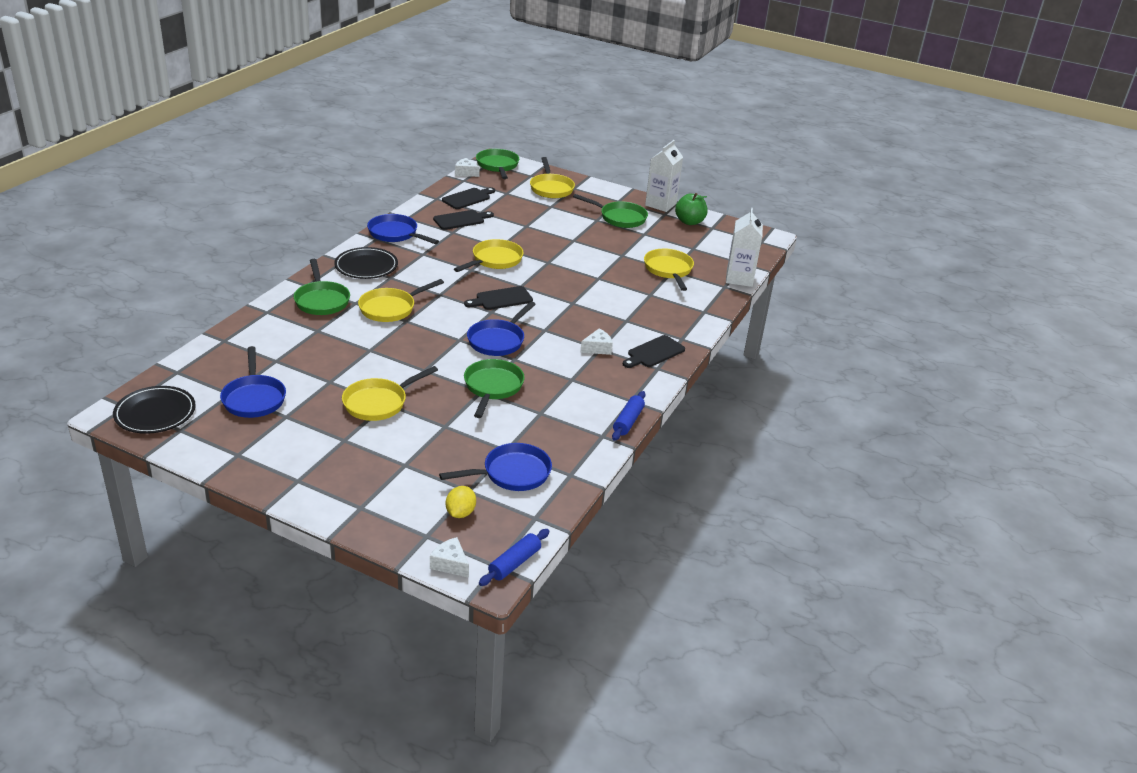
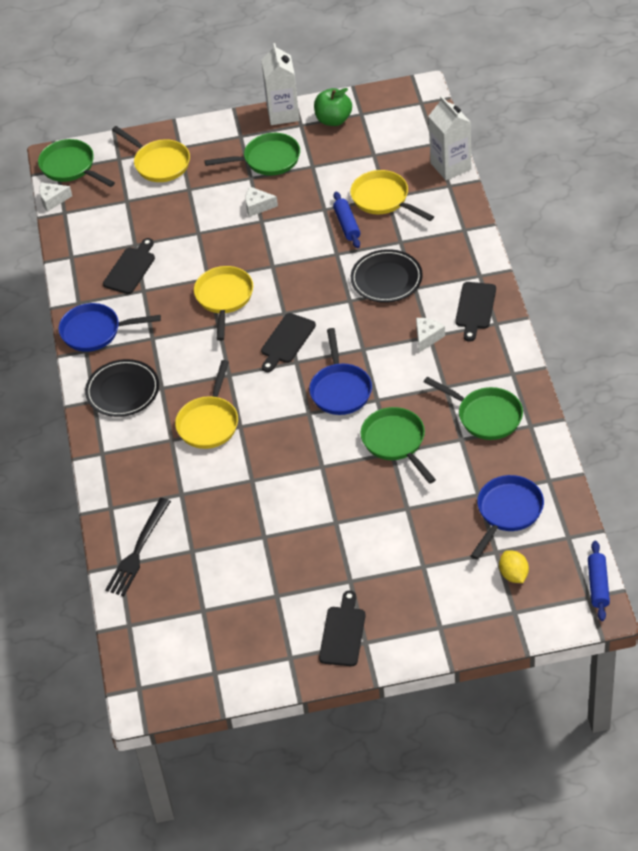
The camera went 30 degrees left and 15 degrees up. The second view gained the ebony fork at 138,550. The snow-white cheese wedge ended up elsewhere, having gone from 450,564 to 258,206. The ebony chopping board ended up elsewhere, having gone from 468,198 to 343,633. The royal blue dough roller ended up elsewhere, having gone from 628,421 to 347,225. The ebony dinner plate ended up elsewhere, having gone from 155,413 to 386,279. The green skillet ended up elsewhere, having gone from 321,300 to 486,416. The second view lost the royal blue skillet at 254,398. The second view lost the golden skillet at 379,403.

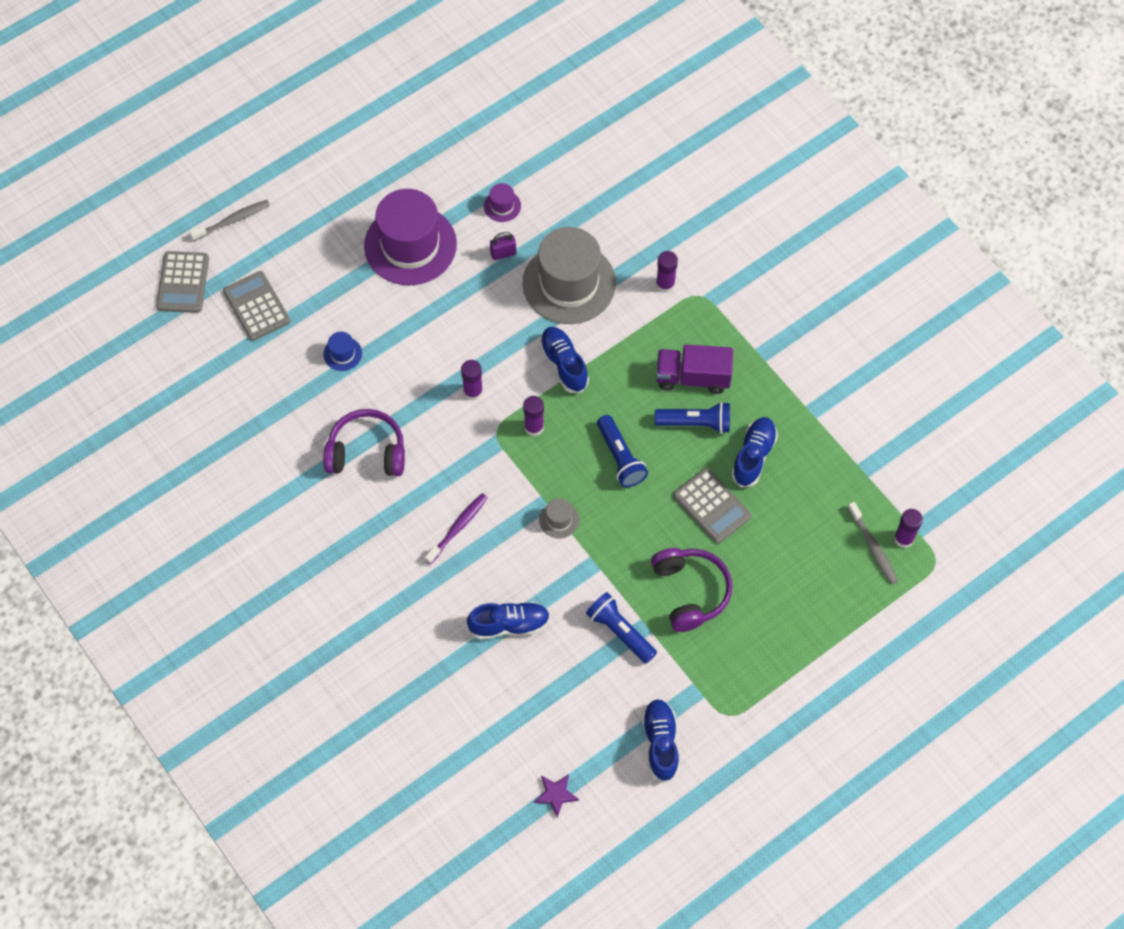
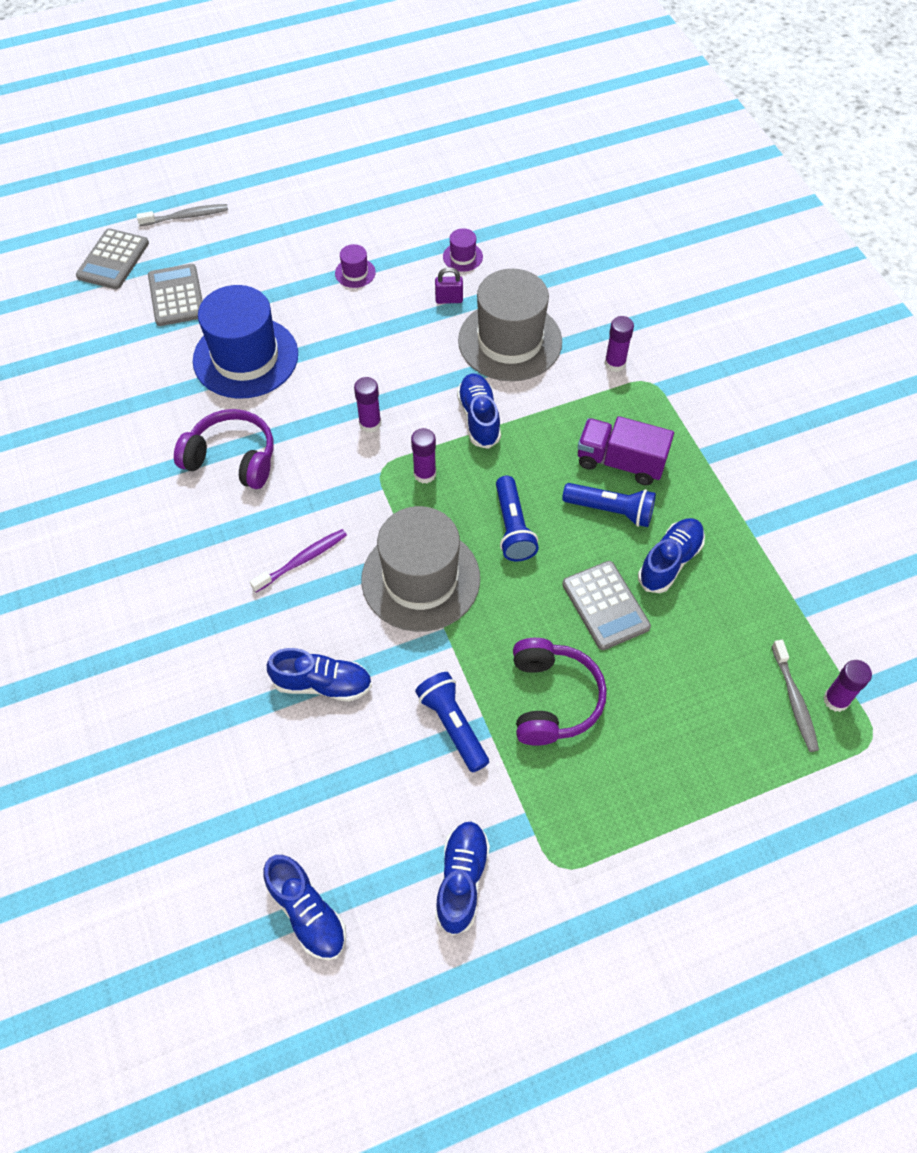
The camera went 15 degrees right and 5 degrees down. The size of the royal blue top hat at 342,354 changed by a factor of 2.46. Where the violet star shape stood at 556,794, the royal blue shoe came to stand at 307,912. The size of the violet top hat at 410,245 changed by a factor of 0.41. The size of the grey top hat at 559,520 changed by a factor of 2.46.

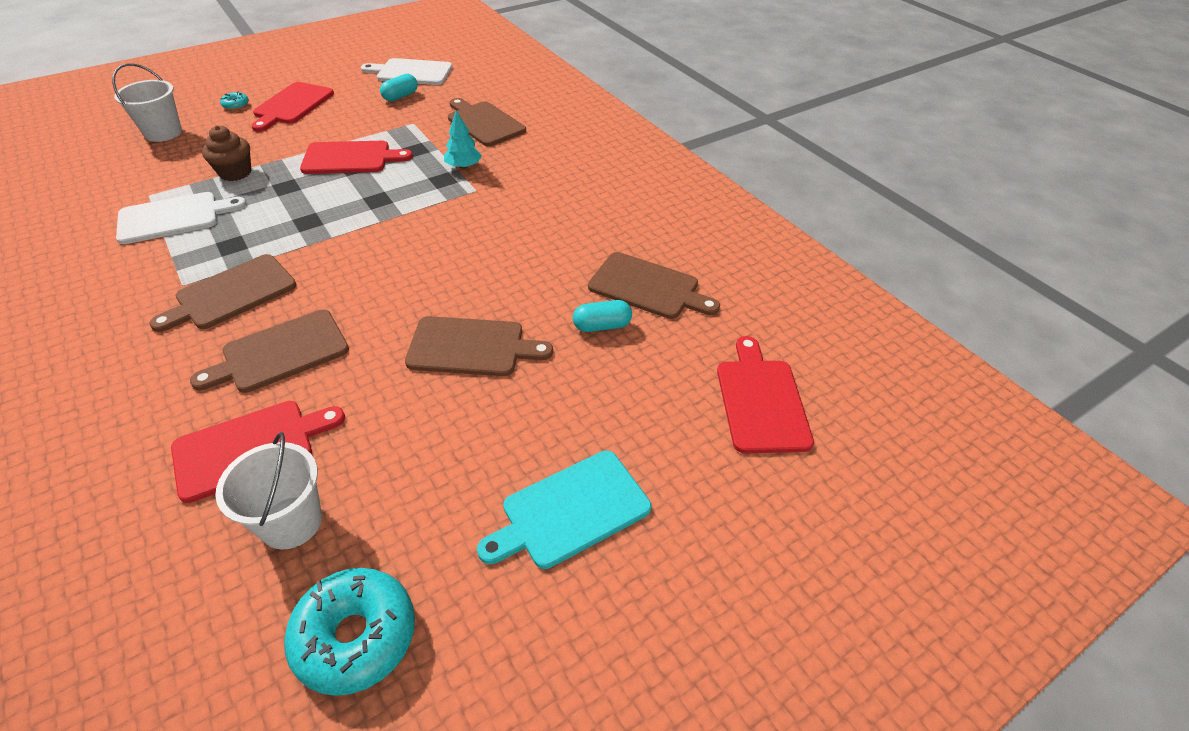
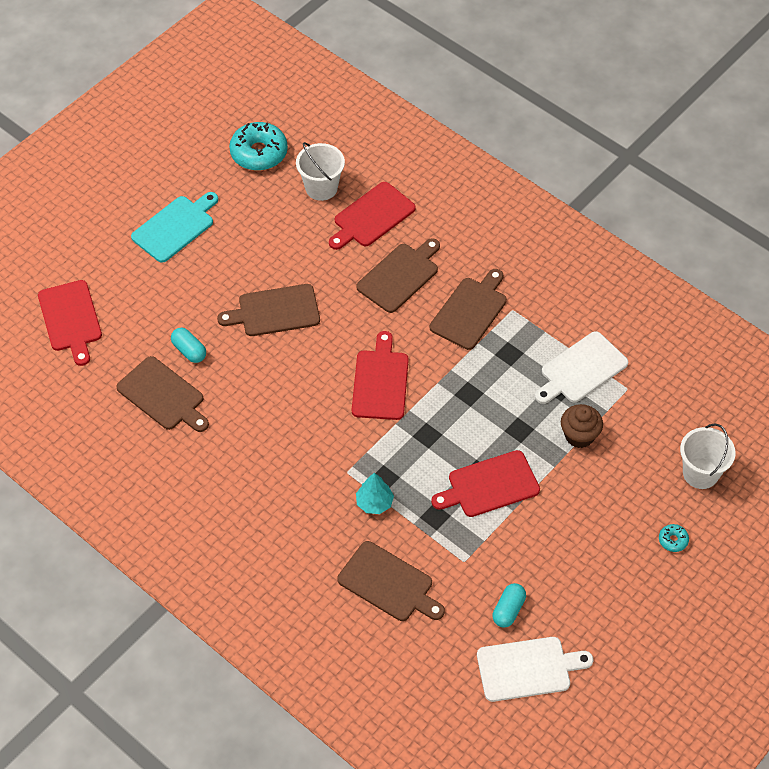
The camera went 165 degrees right and 10 degrees up. The brown chopping board at 647,287 ended up facing another way, 150 degrees counterclockwise from before. The teal pill shape at 602,326 ended up facing another way, 75 degrees clockwise from before. The scarlet chopping board ended up elsewhere, having gone from 292,105 to 380,382.

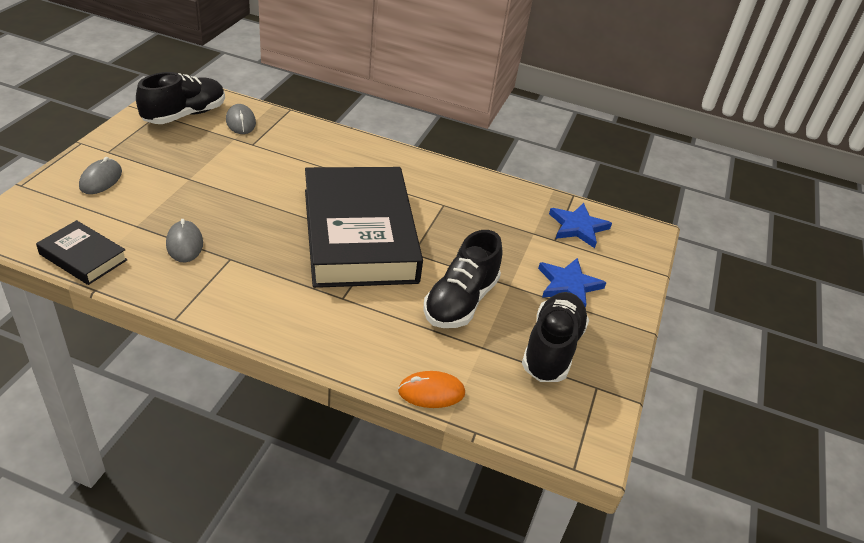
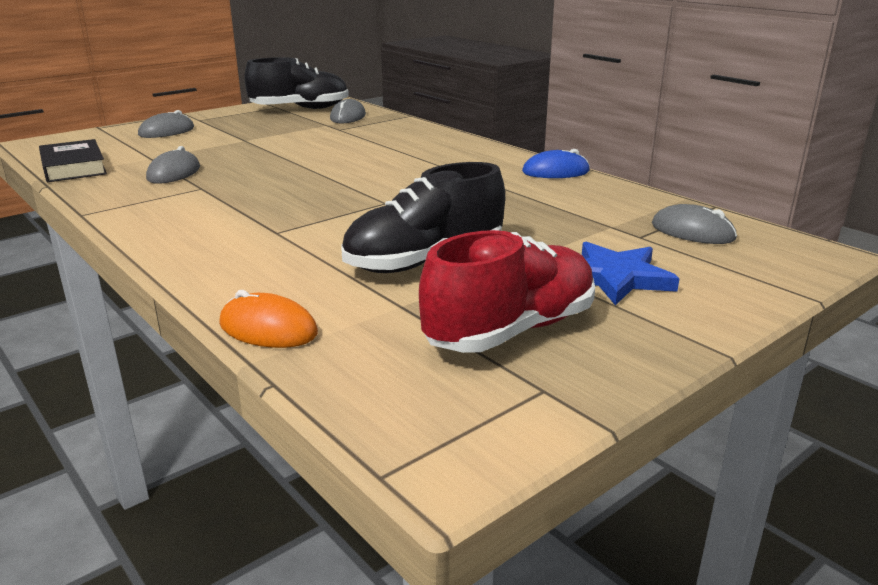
The camera went 35 degrees right and 15 degrees down. What was the ebony shoe at 551,349 turned into the scarlet shoe at 510,330. The second view gained the royal blue mouse at 555,172. Where the royal blue star shape stood at 578,227, the grey mouse came to stand at 692,231. The second view lost the ebony hardback at 359,235.

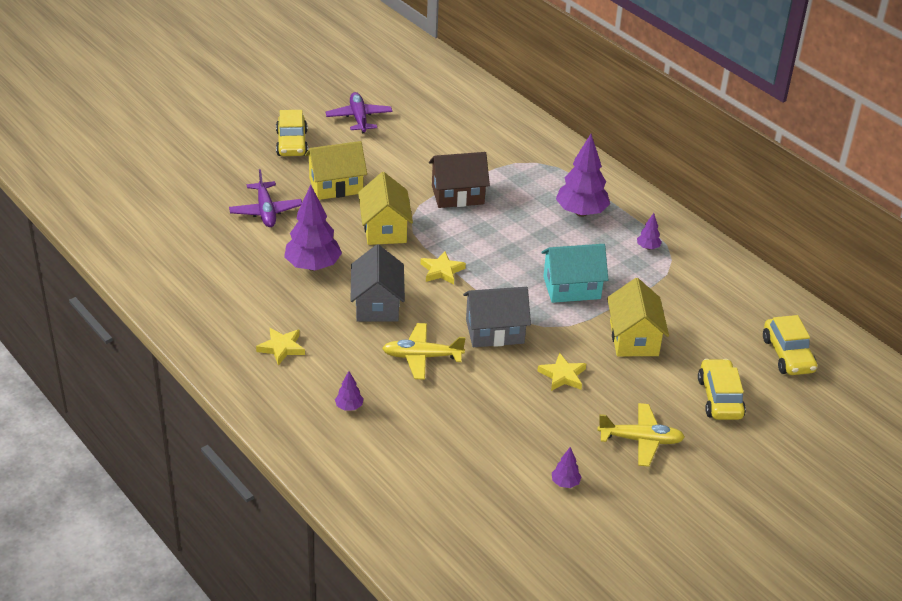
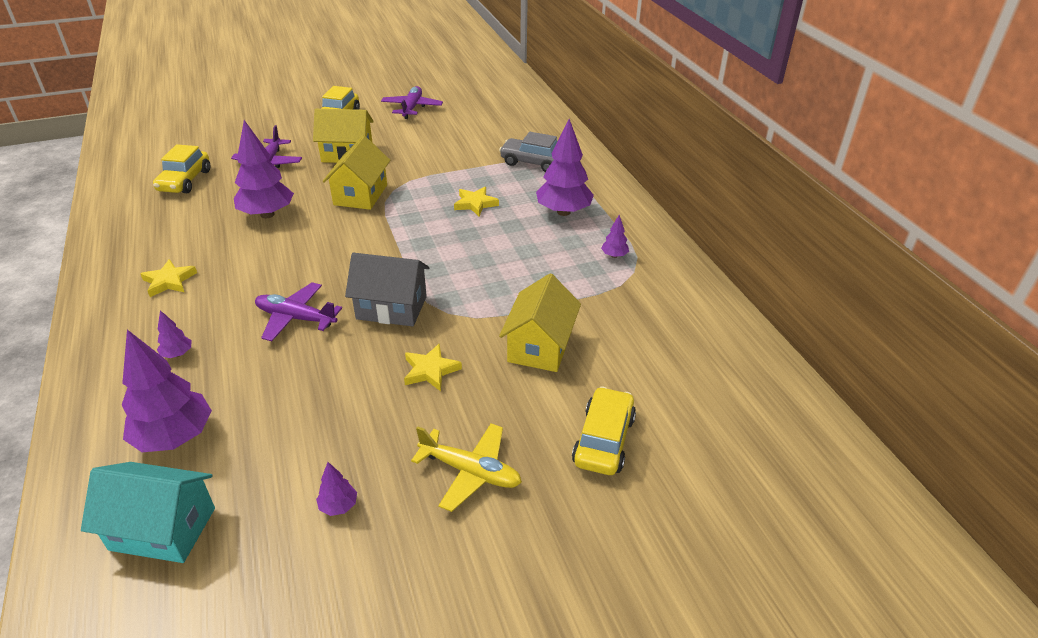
The camera went 20 degrees right and 0 degrees up. The teal cottage ended up elsewhere, having gone from 571,288 to 163,528. The second view gained the violet fir tree at 175,437. The golden toy car ended up elsewhere, having gone from 788,355 to 185,181. What was the golden plane at 422,357 turned into the violet plane at 296,318. The golden star shape ended up elsewhere, having gone from 442,271 to 475,204. The second view gained the grey toy car at 533,162. The second view lost the grey cottage at 377,304. The second view lost the brown cottage at 458,195.

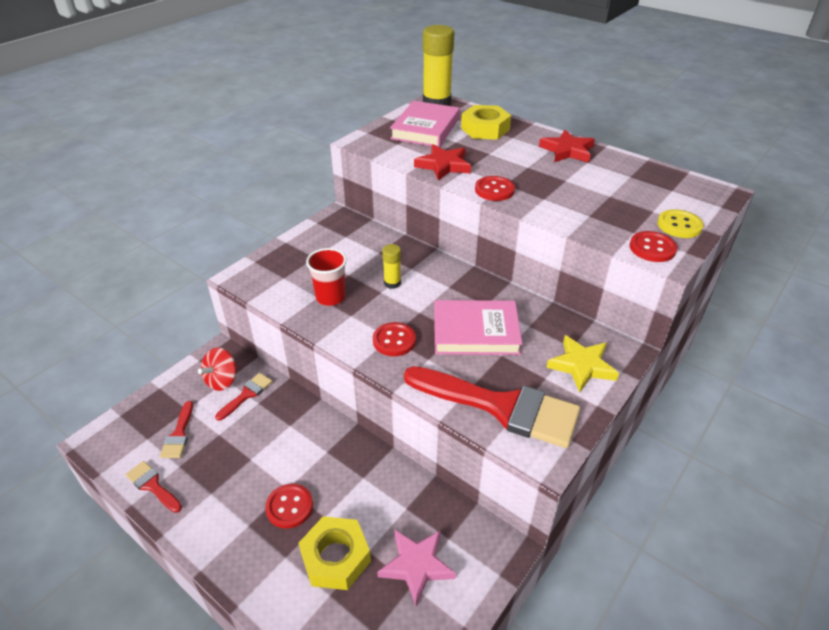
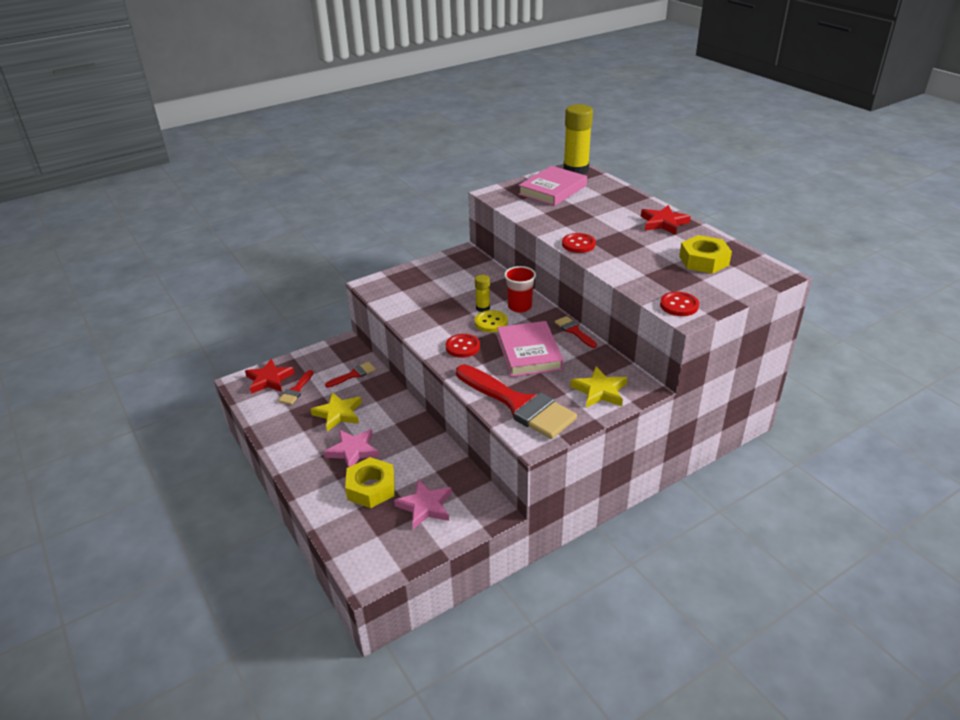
The camera went 20 degrees right and 5 degrees down. The scarlet star shape ended up elsewhere, having gone from 443,165 to 269,379. The second view gained the golden star shape at 338,414. Where the scarlet button stood at 289,507, the pink star shape came to stand at 353,451. The golden button ended up elsewhere, having gone from 679,225 to 491,322. The pink hardback at 475,332 ended up facing another way, 60 degrees clockwise from before. The scarlet tumbler ended up elsewhere, having gone from 330,297 to 519,307. The scarlet brush ended up elsewhere, having gone from 152,485 to 574,331. The golden hexagon nut ended up elsewhere, having gone from 485,129 to 704,261. The second view lost the scarlet toy top at 222,380.

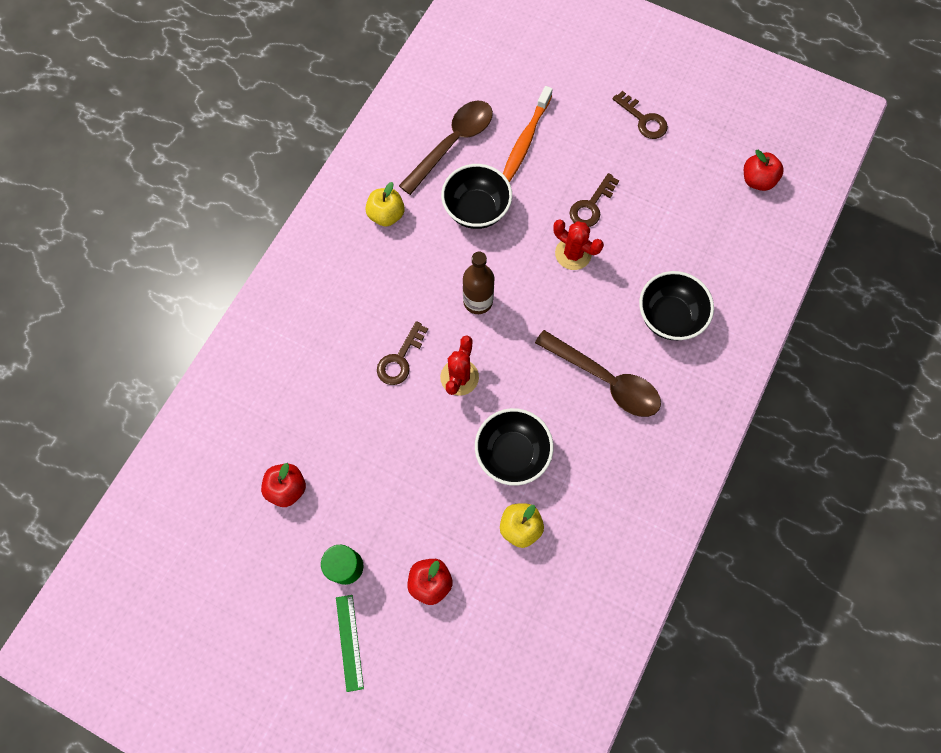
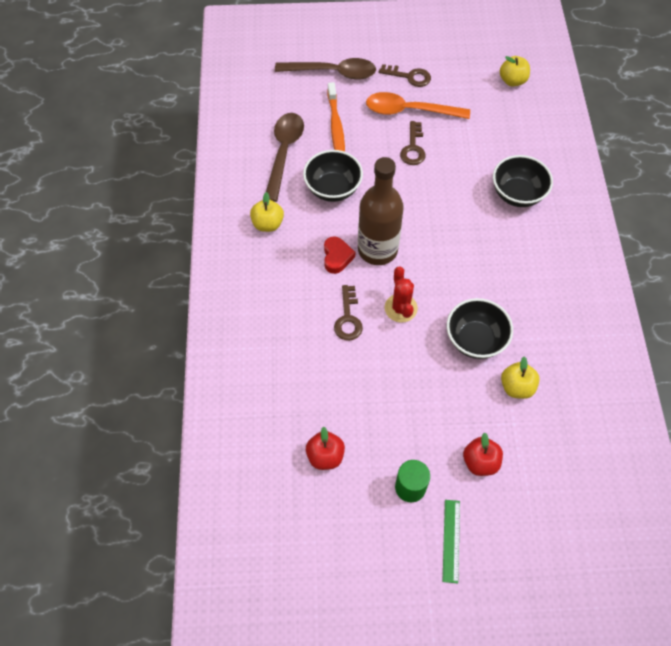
The camera went 30 degrees left and 10 degrees down. The brown teaspoon ended up elsewhere, having gone from 605,380 to 333,72. The second view gained the scarlet heart shape at 337,257. The size of the brown flask at 478,301 changed by a factor of 1.59. The second view gained the bright orange teaspoon at 409,111. The green ruler at 349,642 ended up facing another way, 45 degrees clockwise from before. What was the scarlet toy apple at 757,180 turned into the golden toy apple at 512,81. The second view lost the scarlet saguaro cactus at 573,254.

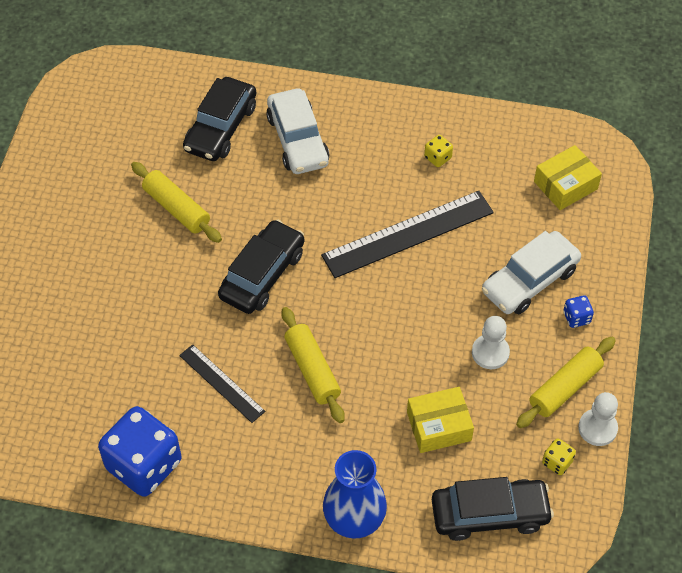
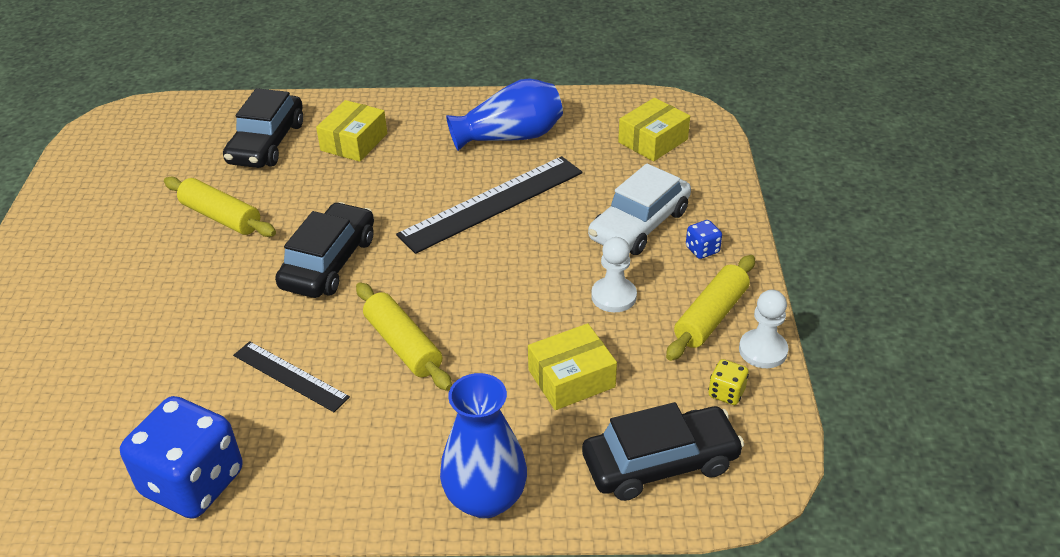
The camera went 10 degrees left and 15 degrees down. Where the snow-white toy car stood at 297,140, the golden box came to stand at 354,142. Where the golden game die stood at 437,158, the royal blue tall vase came to stand at 510,137.

